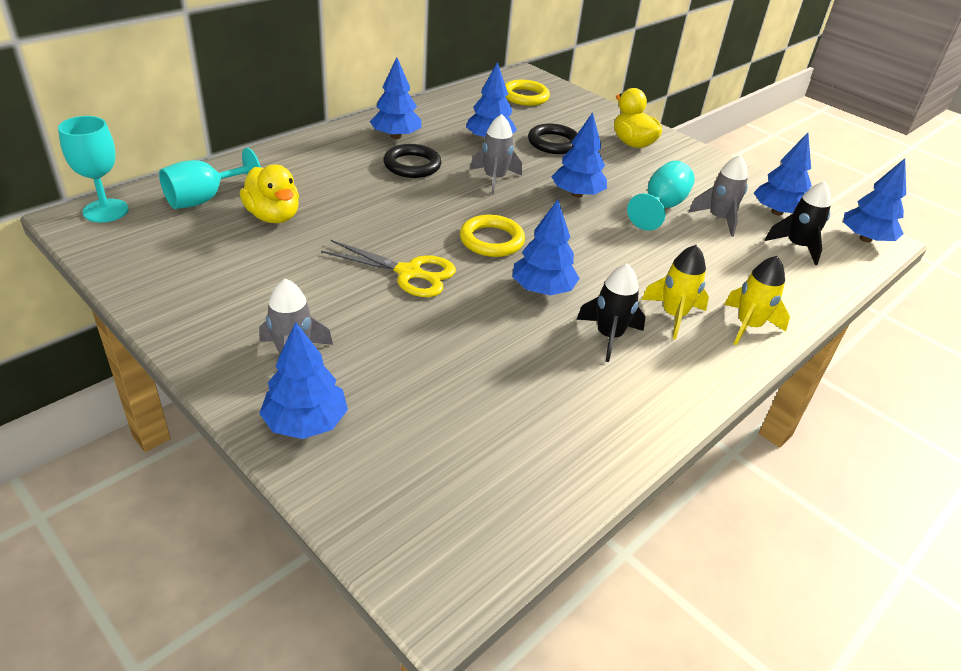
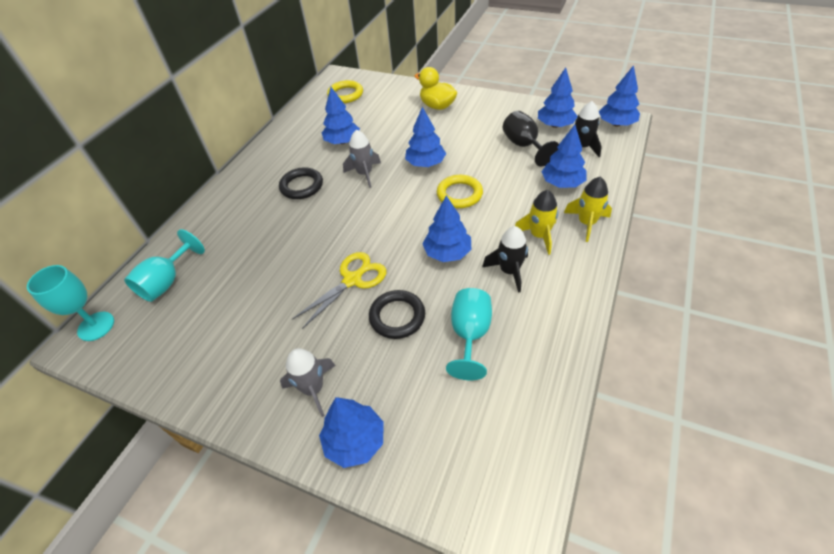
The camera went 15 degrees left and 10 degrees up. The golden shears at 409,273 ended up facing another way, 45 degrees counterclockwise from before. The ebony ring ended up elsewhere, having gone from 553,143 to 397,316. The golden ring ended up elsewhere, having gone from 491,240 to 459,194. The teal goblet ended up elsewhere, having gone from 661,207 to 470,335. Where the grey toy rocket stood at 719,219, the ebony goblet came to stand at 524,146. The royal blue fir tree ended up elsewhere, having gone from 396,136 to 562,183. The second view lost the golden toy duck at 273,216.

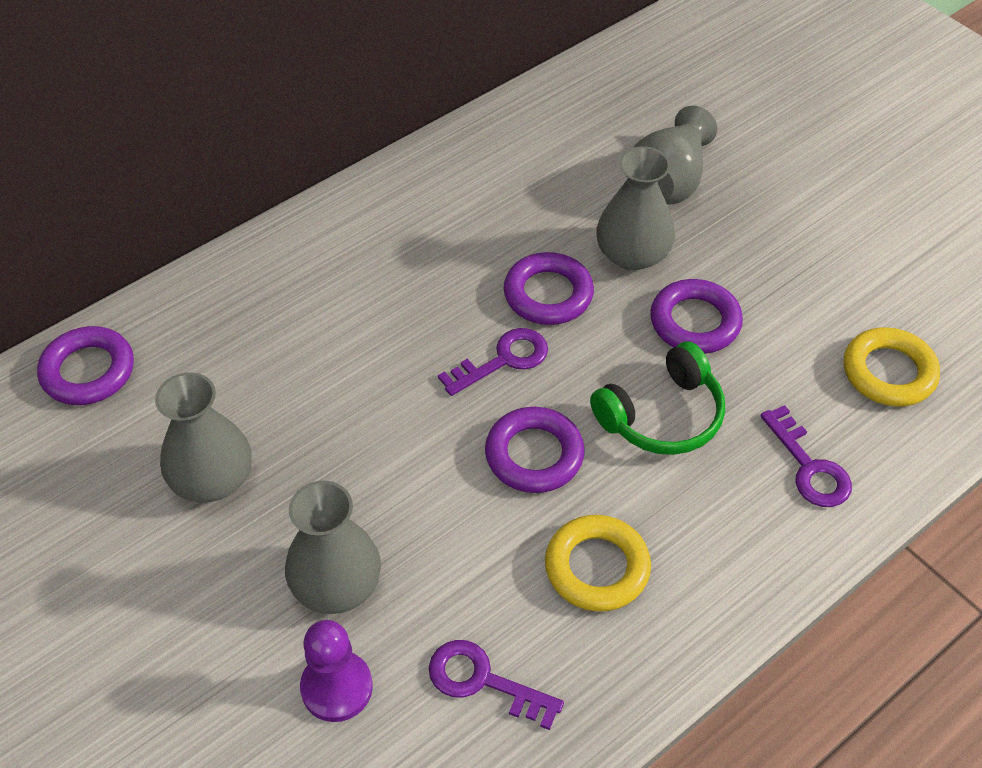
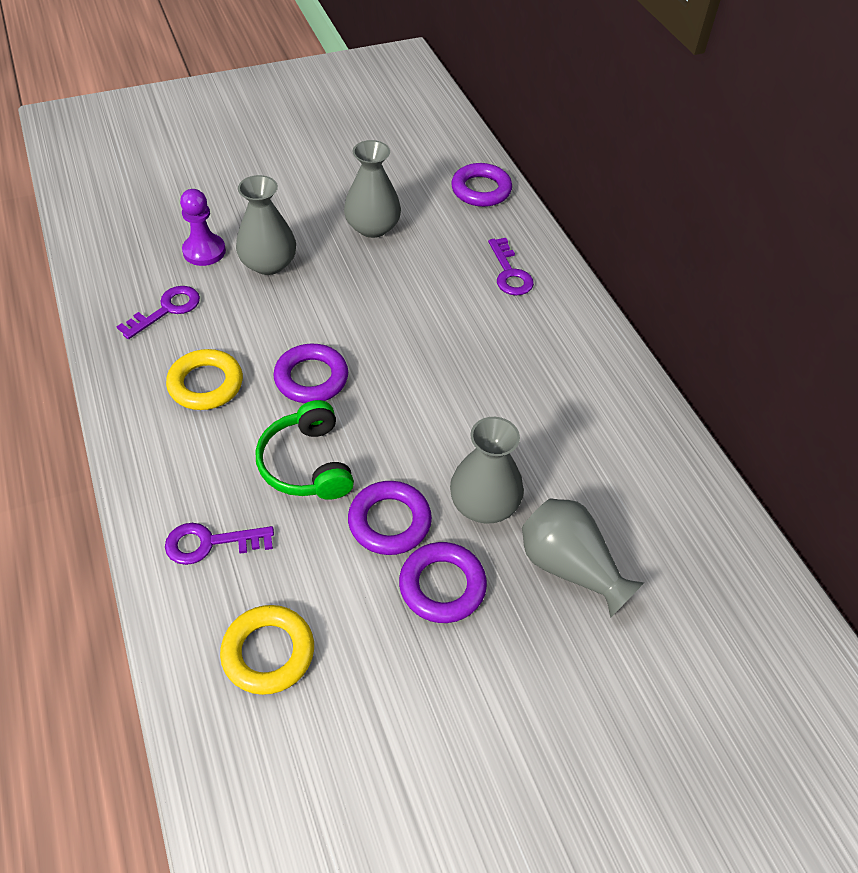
The camera went 105 degrees right and 0 degrees up. The violet ring ended up elsewhere, having gone from 548,294 to 442,586. The violet key ended up elsewhere, having gone from 503,360 to 509,273.

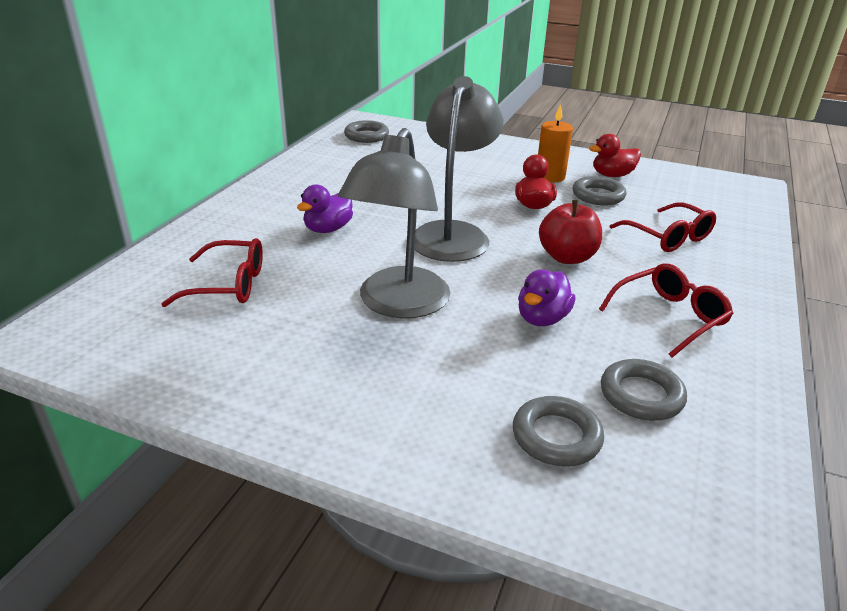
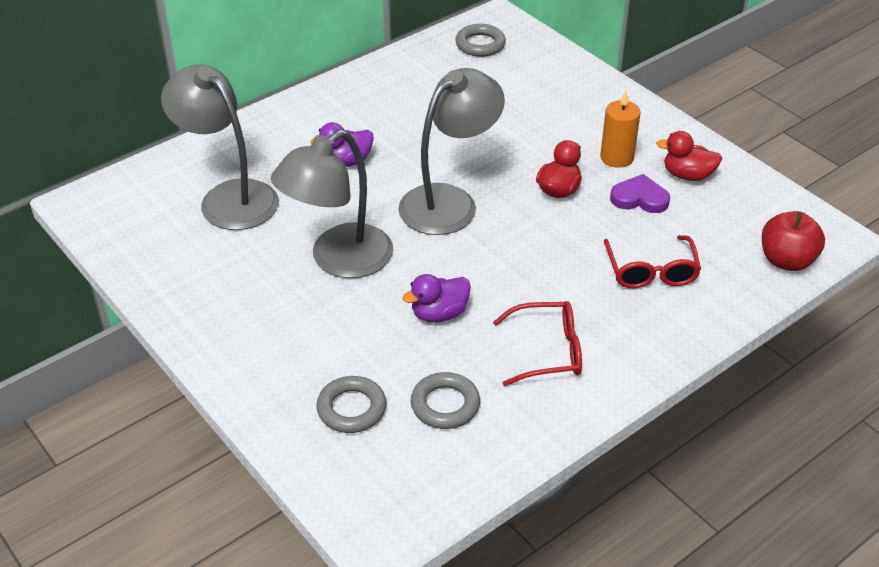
The camera went 30 degrees right and 10 degrees up. Where the scarlet eyeglasses stood at 229,285, the grey desk lamp came to stand at 229,197. Where the grey ring stood at 598,195, the violet heart shape came to stand at 639,198. The scarlet toy apple ended up elsewhere, having gone from 567,257 to 786,261.

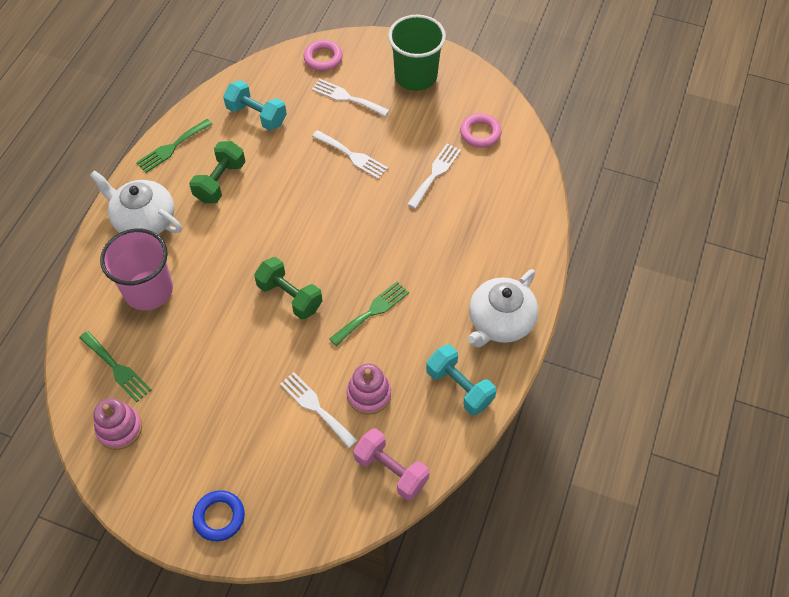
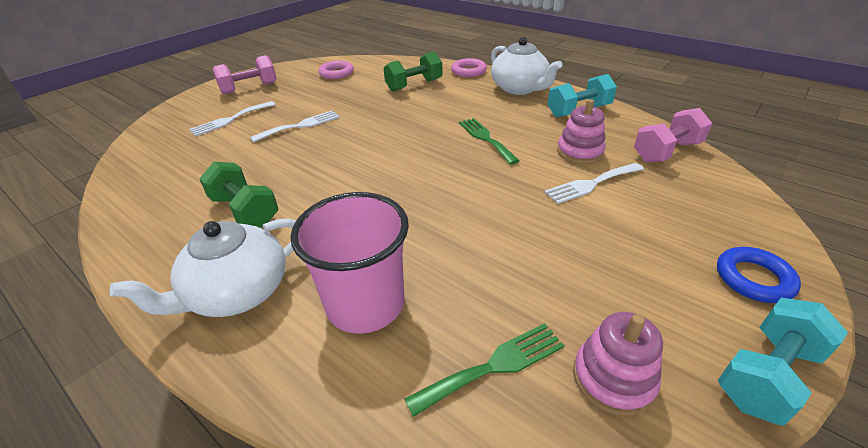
The camera went 70 degrees left and 20 degrees down. Where the green tumbler stood at 415,76, the pink dumbbell came to stand at 249,88. The green dumbbell ended up elsewhere, having gone from 290,296 to 414,85. The pink ring ended up elsewhere, having gone from 323,58 to 468,71. The teal dumbbell ended up elsewhere, having gone from 256,115 to 767,375. The second view lost the green fork at 172,147. The second view lost the snow-white fork at 435,173.

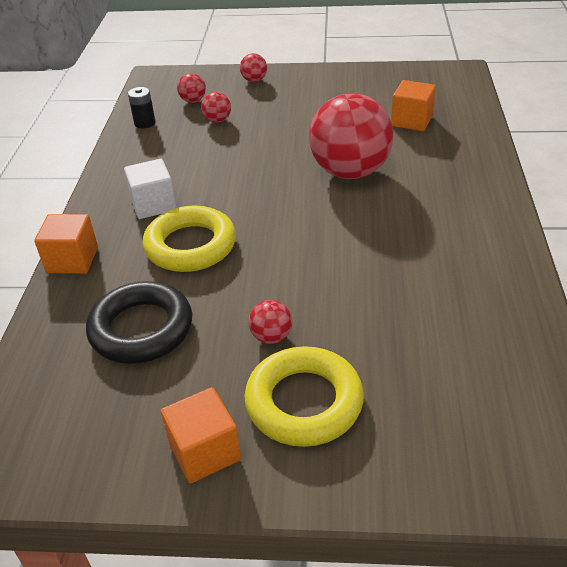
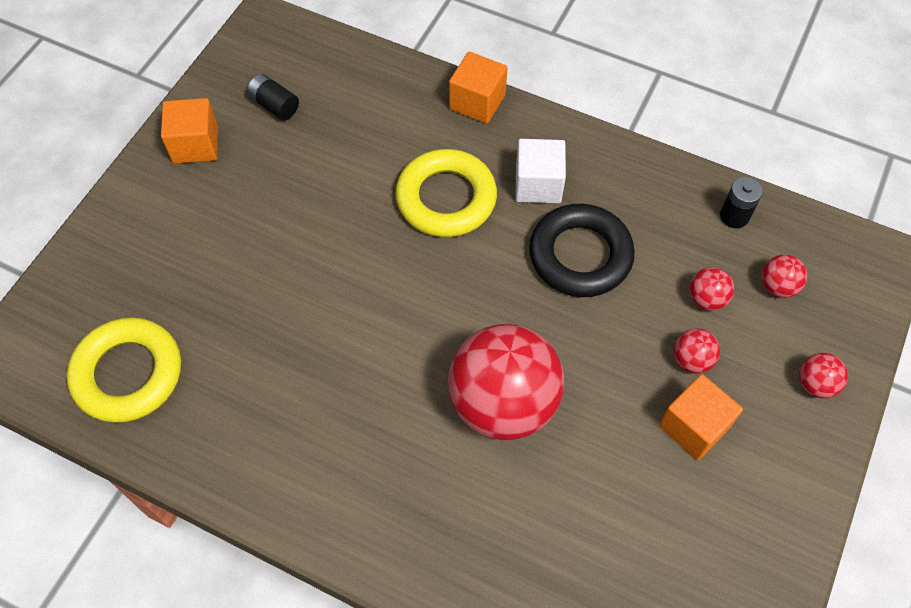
The camera went 110 degrees right and 20 degrees up. The golden ring ended up elsewhere, having gone from 304,402 to 128,374. The second view gained the ebony power cell at 275,105. The ebony ring ended up elsewhere, having gone from 141,329 to 580,255. The bright orange solid cube ended up elsewhere, having gone from 412,121 to 694,426. The scarlet ball ended up elsewhere, having gone from 271,336 to 691,360.

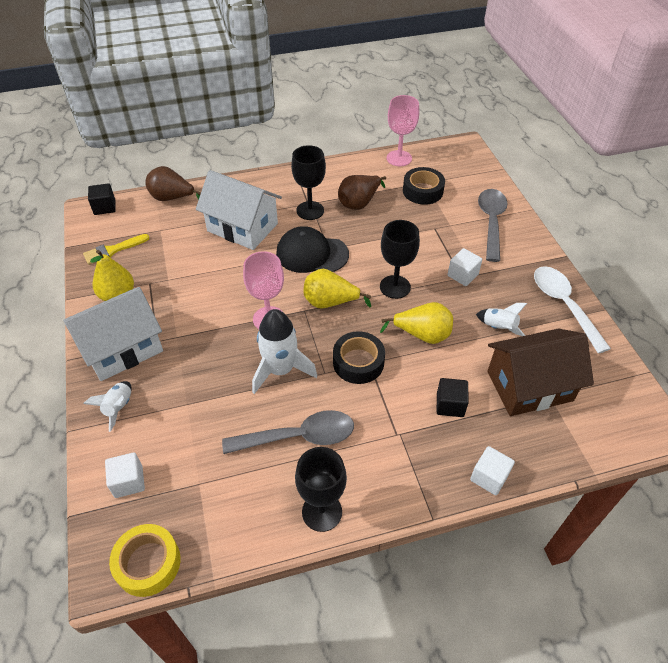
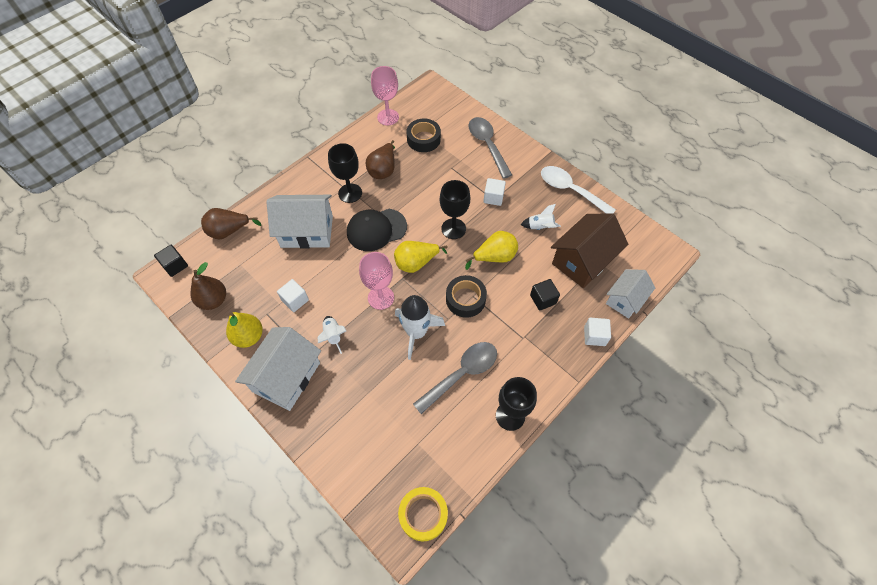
The camera went 30 degrees left and 10 degrees up. Where the golden brush stood at 113,250, the brown pear came to stand at 213,300. The snow-white solid cube ended up elsewhere, having gone from 128,481 to 295,300. The snow-white toy rocket ended up elsewhere, having gone from 118,407 to 333,336. The second view gained the snow-white cottage at 625,299.

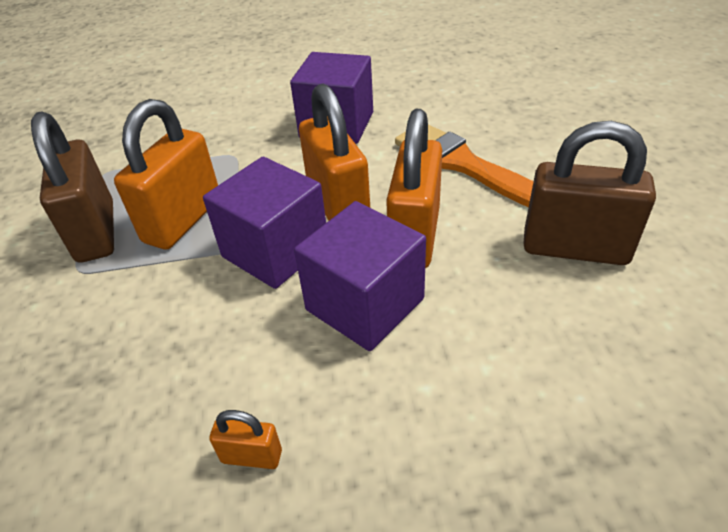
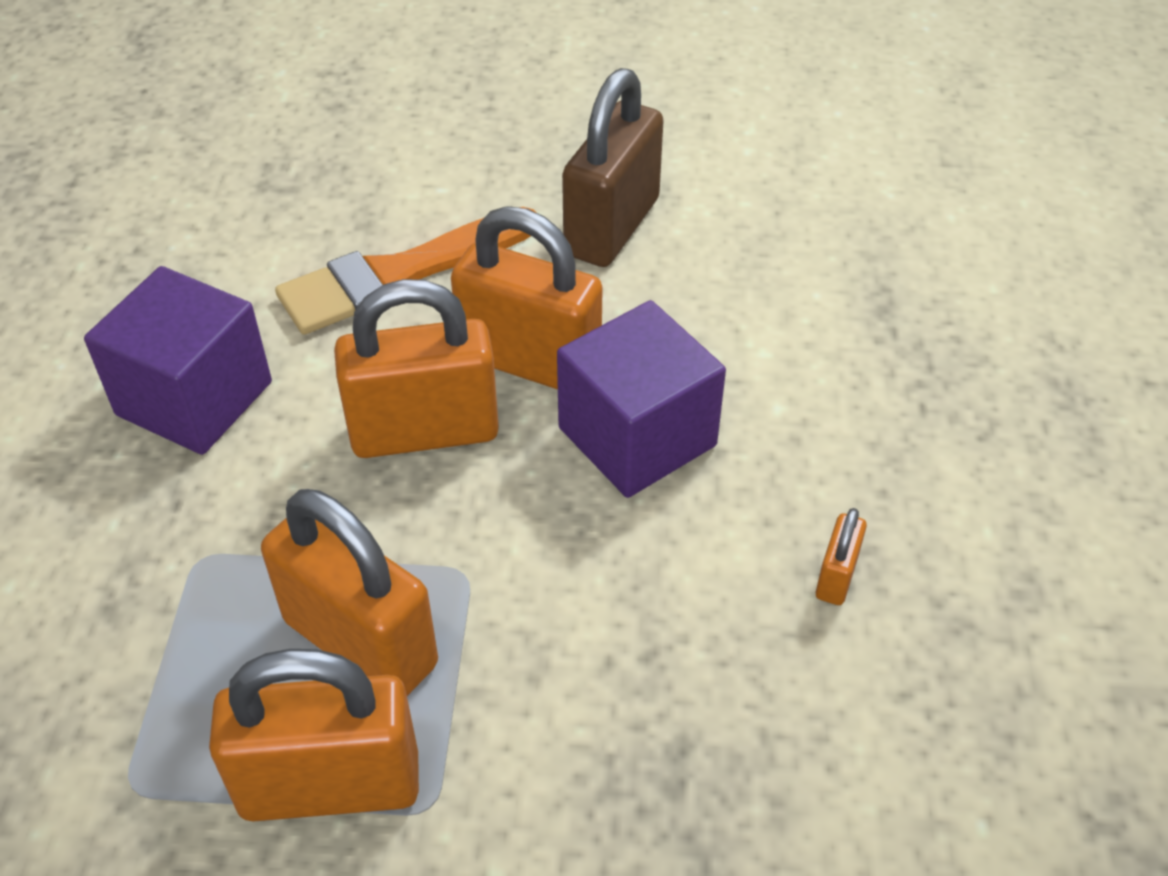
The camera went 80 degrees left and 5 degrees up. What was the brown small lock at 96,232 turned into the bright orange small lock at 330,786. The second view lost the violet solid cube at 275,250.

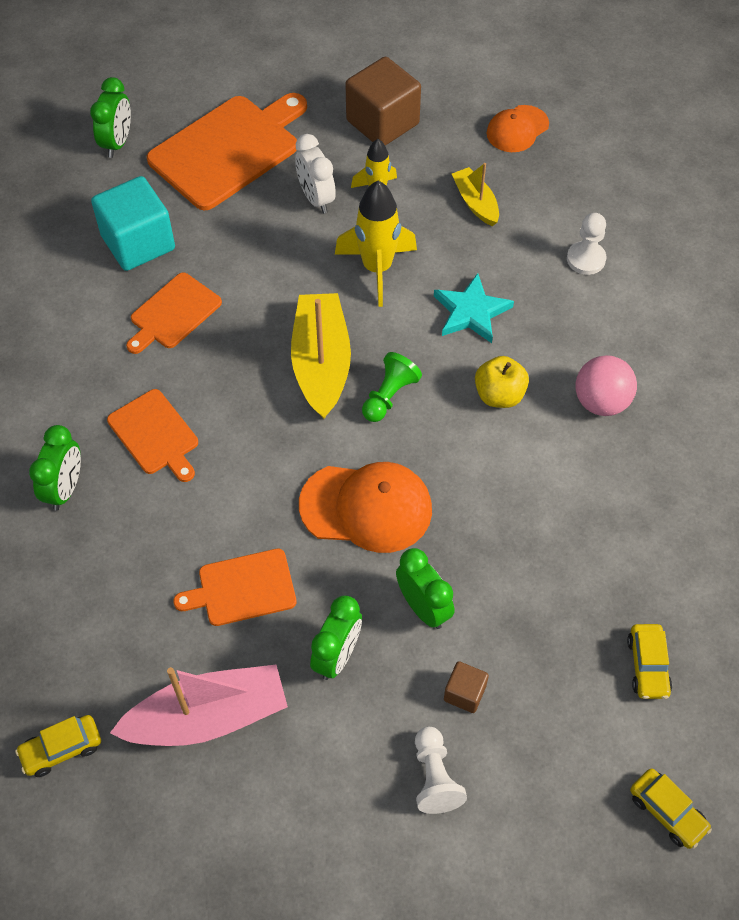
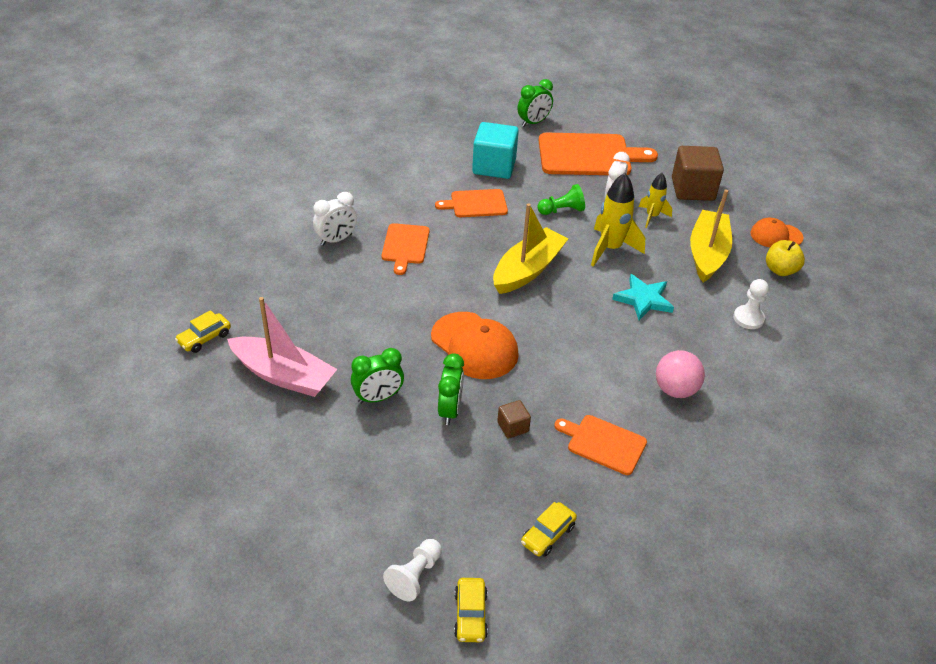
The camera went 40 degrees right and 15 degrees down. The golden toy car at 61,749 ended up facing another way, 60 degrees counterclockwise from before. What was the green bedside clock at 65,488 turned into the snow-white bedside clock at 336,240. The snow-white chess pawn ended up elsewhere, having gone from 434,777 to 415,576. The brown solid cube ended up elsewhere, having gone from 464,693 to 513,427. The green chess pawn ended up elsewhere, having gone from 389,396 to 562,210. The bright orange chopping board ended up elsewhere, having gone from 242,588 to 603,443. The size of the golden sailboat at 475,202 changed by a factor of 1.79. The golden toy apple ended up elsewhere, having gone from 499,395 to 780,270.

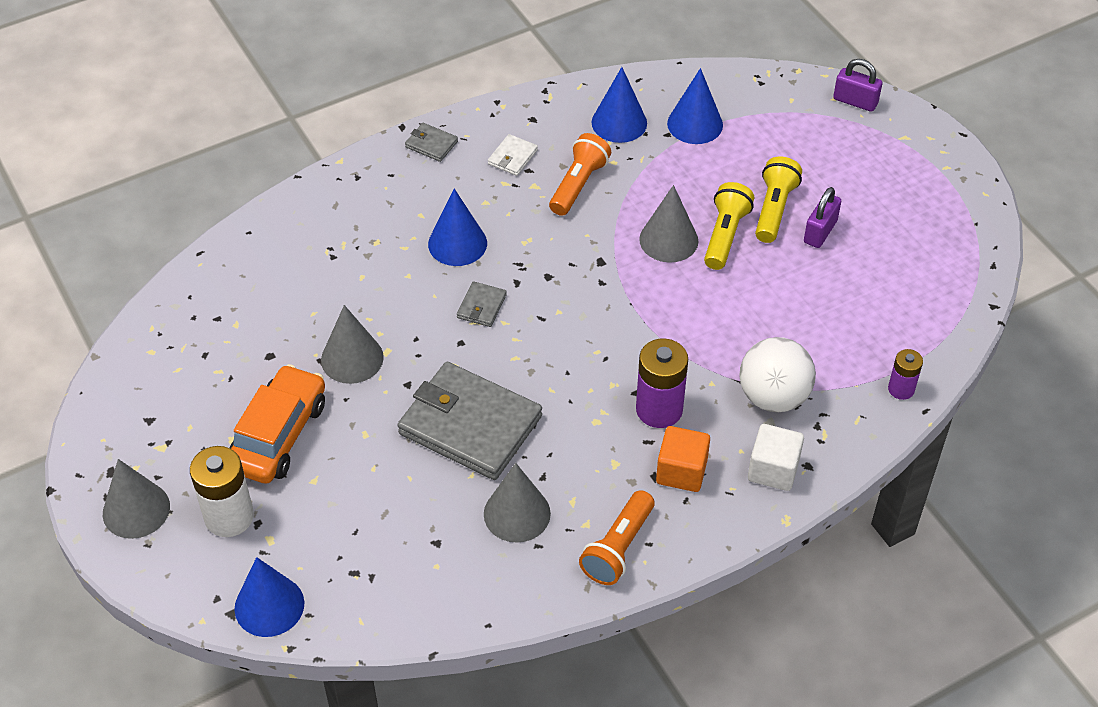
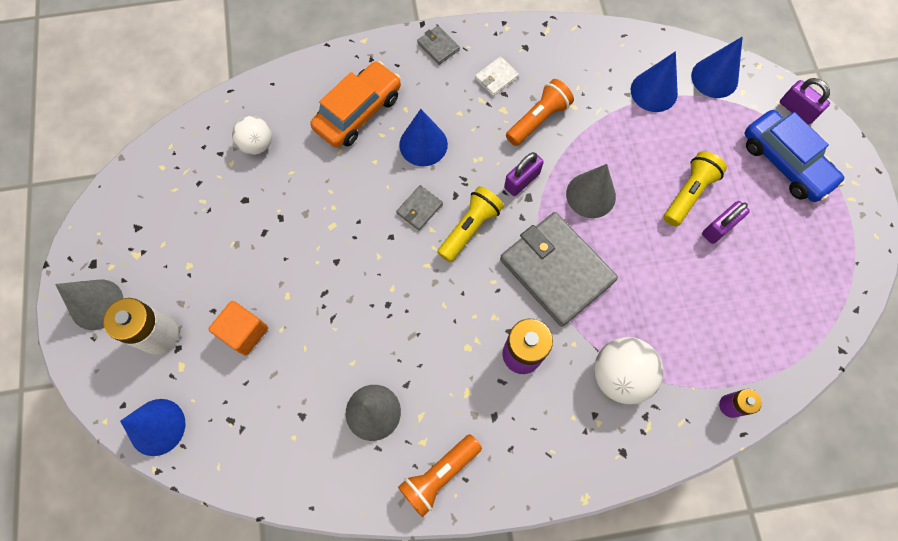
The camera went 20 degrees right and 20 degrees up. The bright orange solid cube ended up elsewhere, having gone from 681,471 to 244,332. The second view gained the snow-white ball at 257,144. The bright orange toy car ended up elsewhere, having gone from 279,435 to 358,112. The golden flashlight ended up elsewhere, having gone from 725,235 to 470,228. The grey wallet ended up elsewhere, having gone from 470,425 to 556,270. The second view gained the violet small lock at 522,180. The royal blue cone shape ended up elsewhere, having gone from 619,122 to 714,77. The second view gained the royal blue toy car at 785,163. The second view lost the grey cone shape at 352,358. The second view lost the snow-white solid cube at 773,470.

